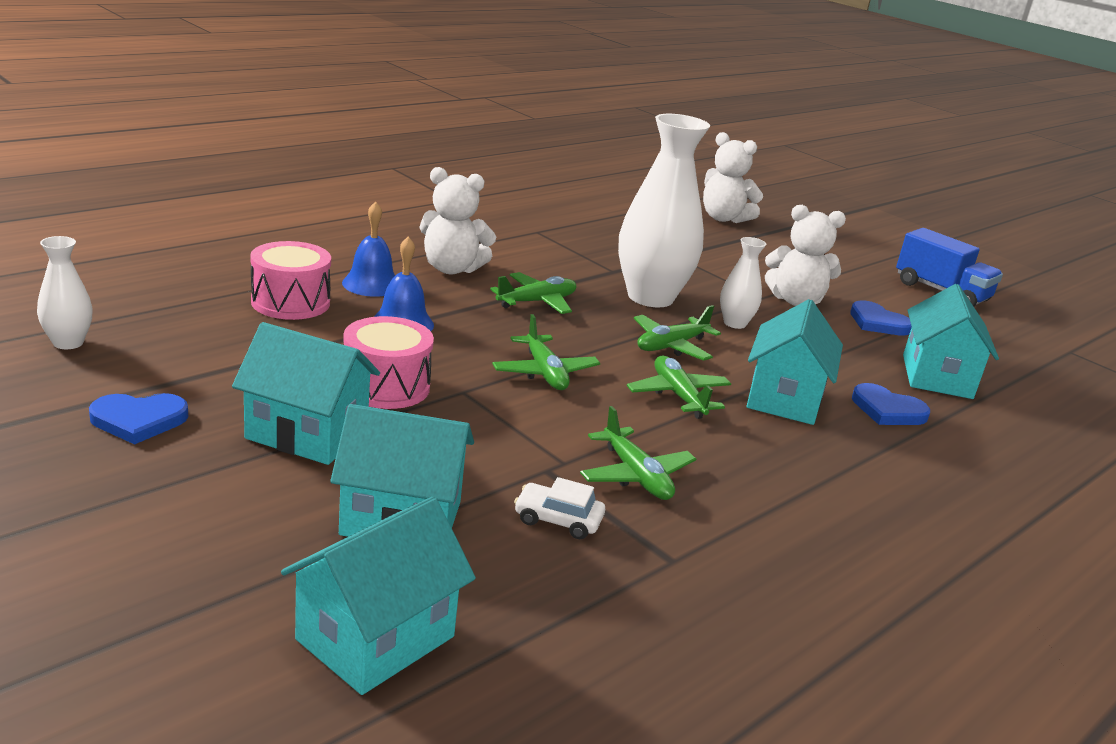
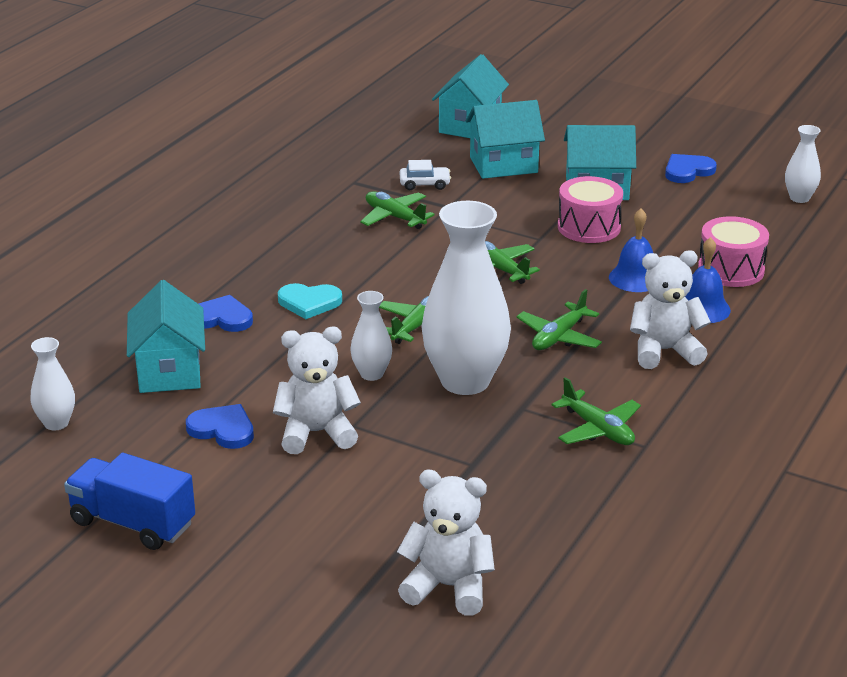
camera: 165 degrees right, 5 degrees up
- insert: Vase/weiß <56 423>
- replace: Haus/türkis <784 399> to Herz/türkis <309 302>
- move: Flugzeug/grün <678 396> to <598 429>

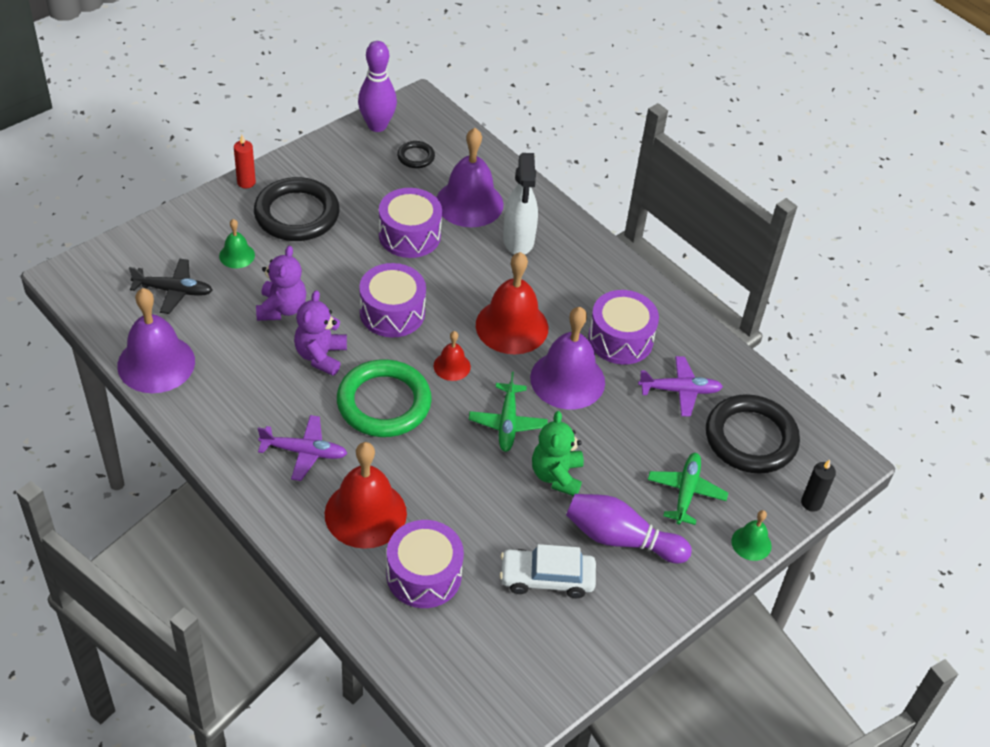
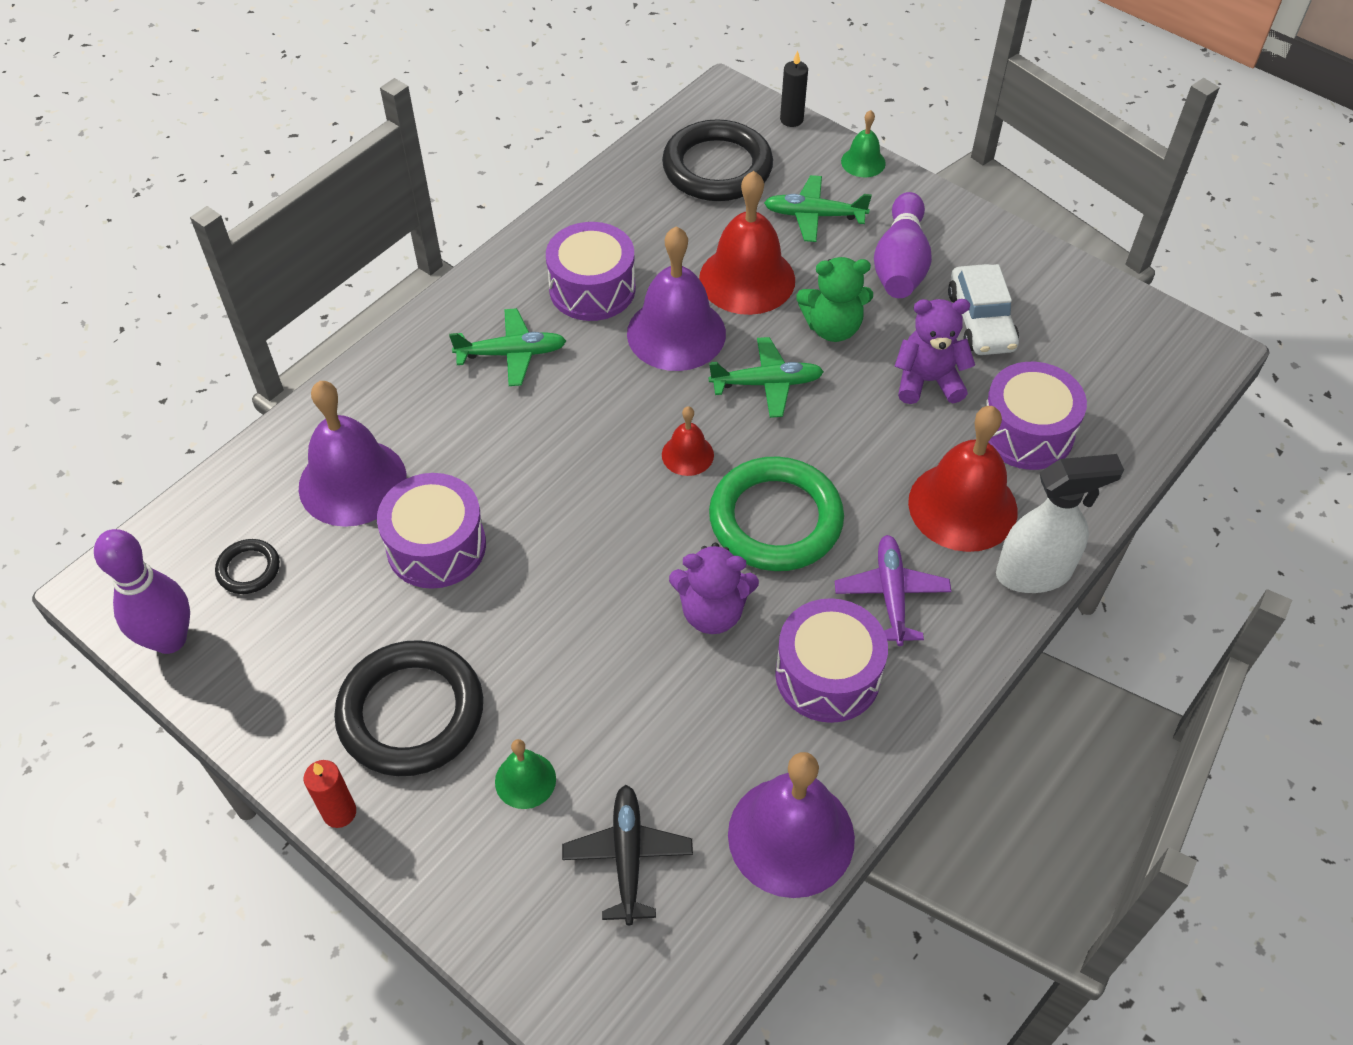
camera: 95 degrees left, 5 degrees up
- insert: Flugzeug/grün <511 354>
- move: Glocke/rot <512 326> to <747 279>
- move: Trommel/lila <392 312> to <827 675>
- move: Teddybär/lila <281 308> to <928 381>
- move: Sprühflasche/weiß <518 240> to <1034 573>
- delete: Flugzeug/lila <679 391>

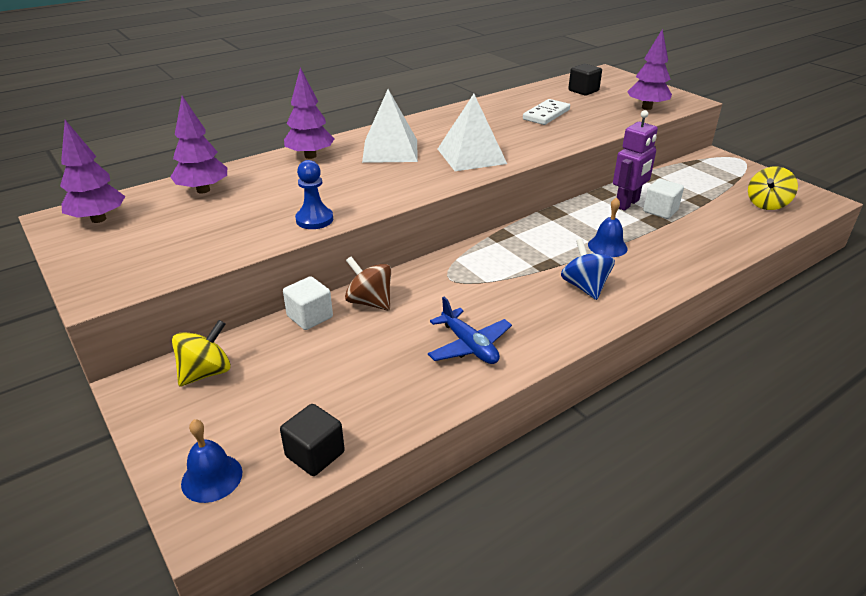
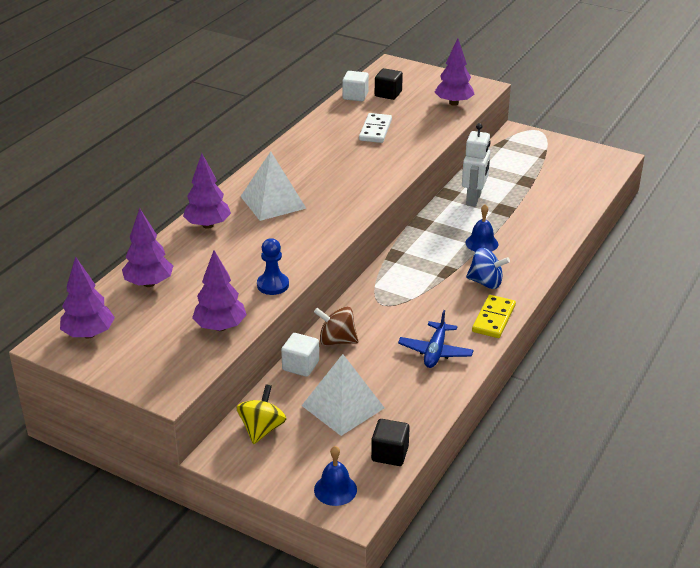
camera: 25 degrees left, 0 degrees up
- insert: Baum/lila <220 327>
- move: Pyramide/weiß <471 156> to <342 406>
- move: Kubus/weiß <660 211> to <355 96>
- rotate: Flugzeug/blau <469 346> = <435 351> 75 degrees clockwise
- recolor: Roboter/lila <627 204> to Roboter/weiß <474 199>
- rotate: Kreisel/blau <584 287> = <486 282> 150 degrees clockwise
- insert: Dominostein/gelb <494 319>
- delete: Kreisel/gelb <767 204>

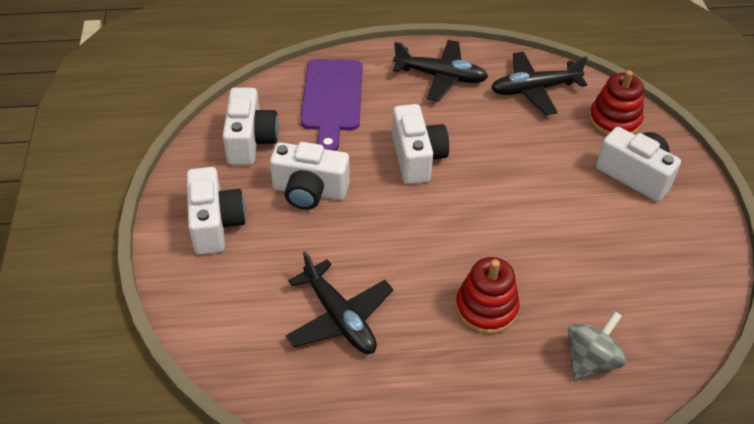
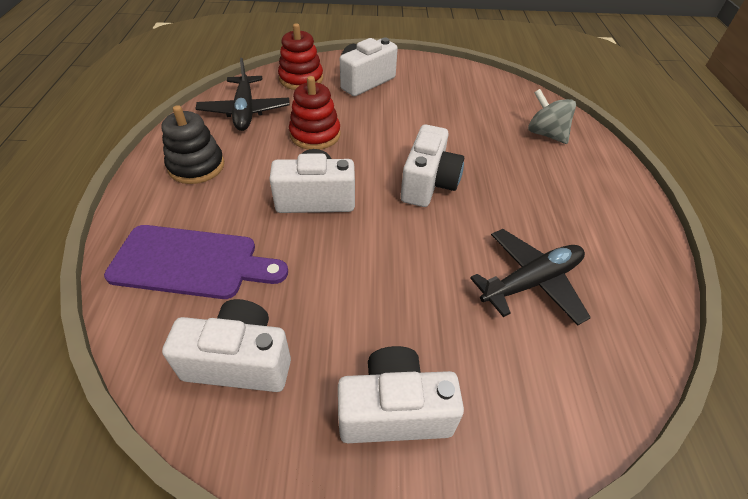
camera: 85 degrees left, 0 degrees up
- replace: Flugzeug/schwarz <441 76> to Stapelspielzeug/schwarz <196 166>
- move: Stapelspielzeug/rot <486 308> to <315 135>
- move: Kamera/weiß <309 191> to <428 184>

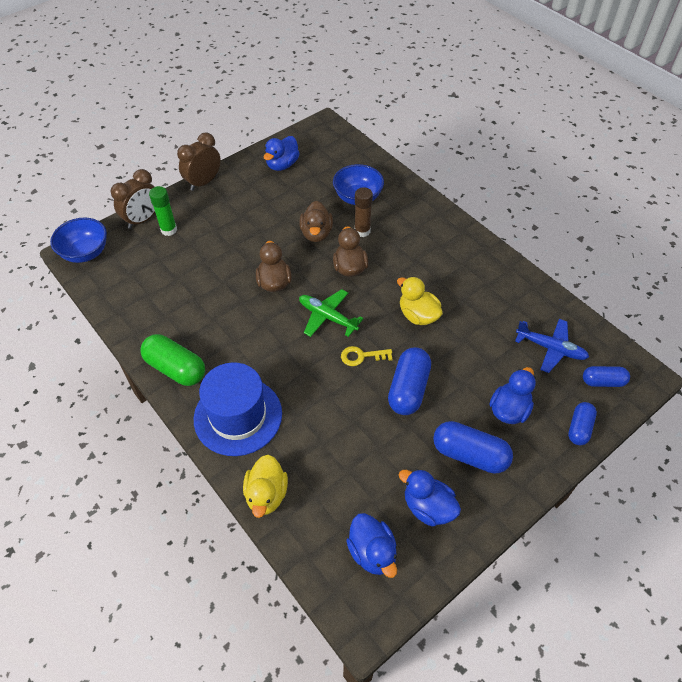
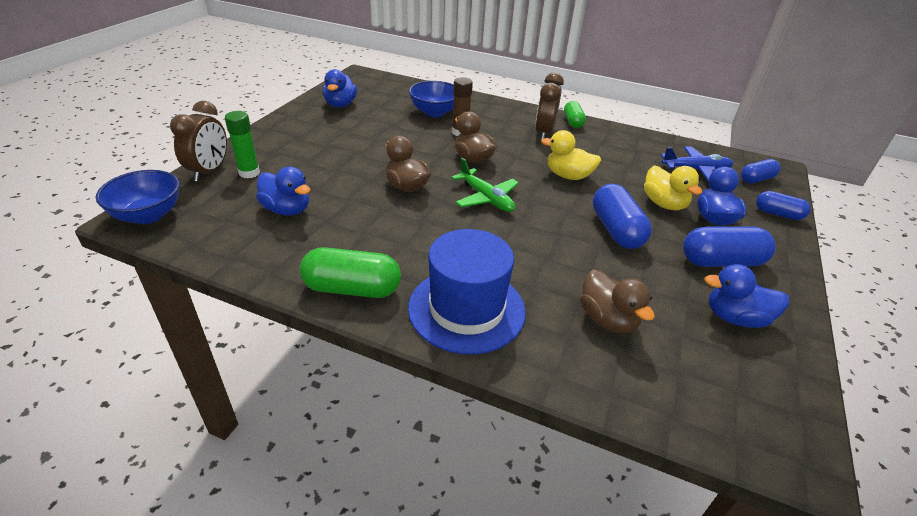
camera: 30 degrees left, 15 degrees down
- move: Ente/blau <372 552> to <287 210>
- rotate: Flugzeug/grün <327 317> = <486 198> 135 degrees counterclockwise
- move: Wecker/braun <203 182> to <544 133>
- insert: Kapsel/grün <573 122>
- move: Ente/braun <316 233> to <607 320>
- move: Ente/gelb <266 494> to <664 204>
- rotate: Kapsel/blau <579 428> = <778 214> 60 degrees counterclockwise
- delete: Schlüssel/gelb <362 356>

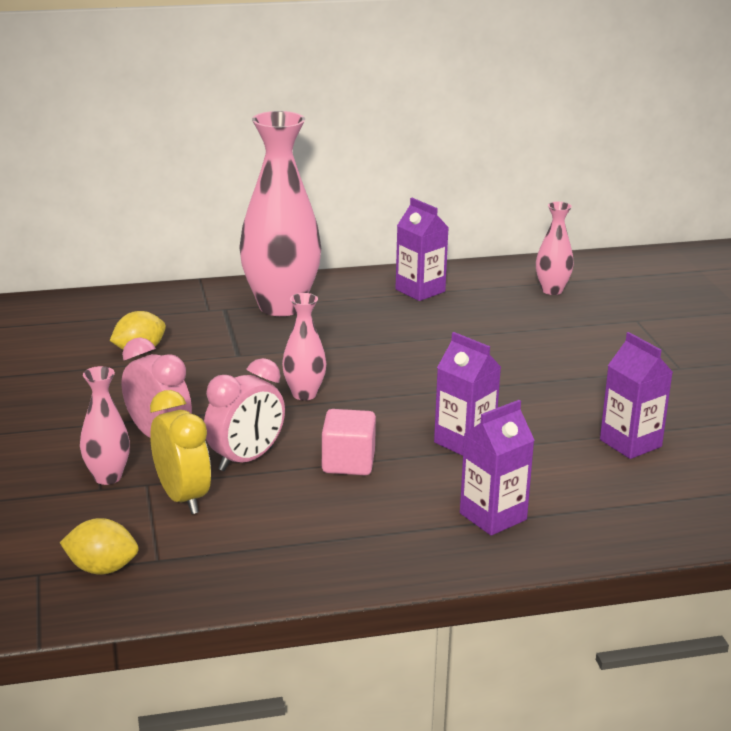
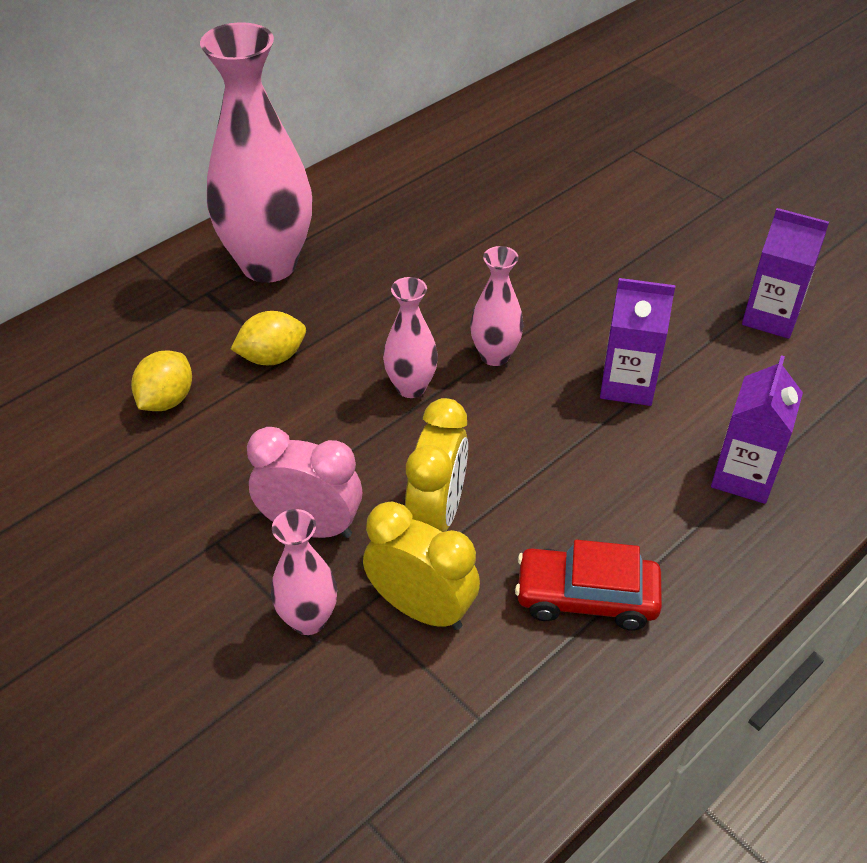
camera: 30 degrees left, 20 degrees up
- move: Zitrone/gelb <102 568> to <272 357>
- recolor: Wecker/rosa <246 459> to Wecker/gelb <437 515>
- move: Vase/rosa <552 290> to <495 356>
- insert: Auto/rot <586 597>
- delete: Kubus/rosa <348 463>
- delete: Getränkekarton/lila <420 290>

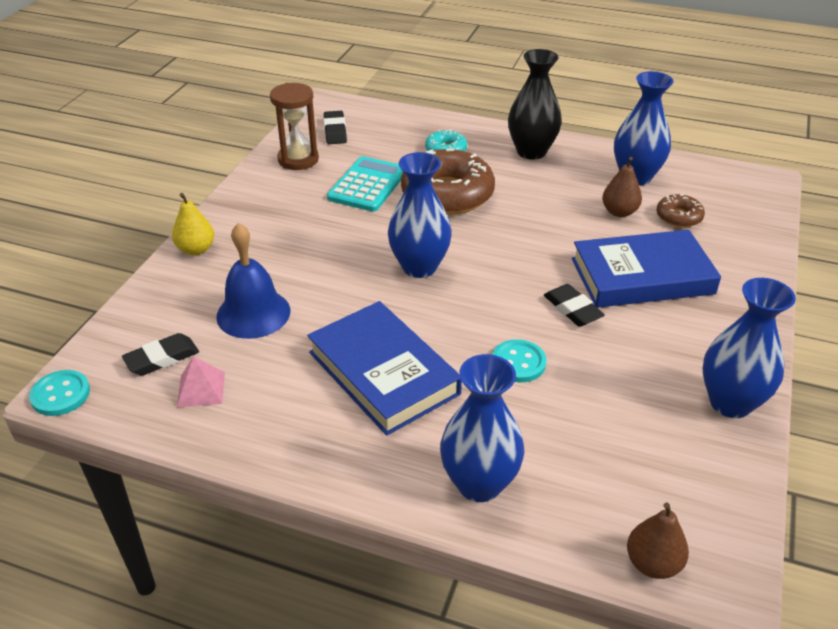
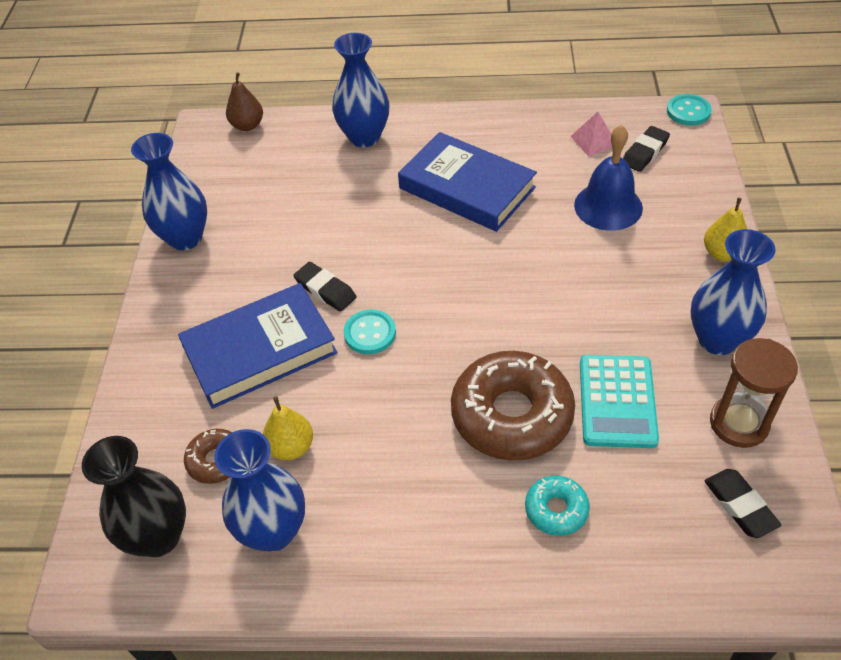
camera: 165 degrees right, 10 degrees up
- move: Vase/schwarz <531 152> to <158 536>
- recolor: Birne/braun <619 212> to Birne/gelb <291 447>
- move: Knopf/türkis <518 362> to <370 333>
- move: Vase/blau <419 267> to <717 339>

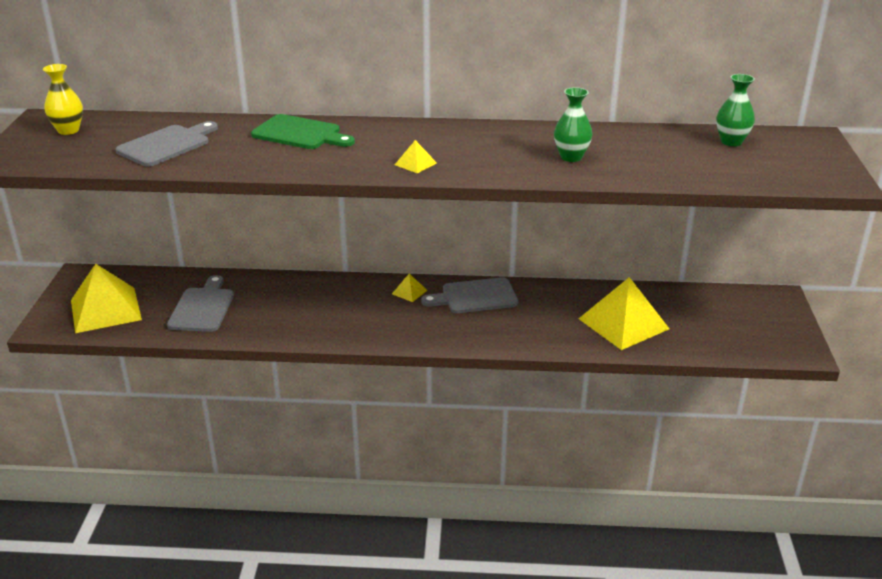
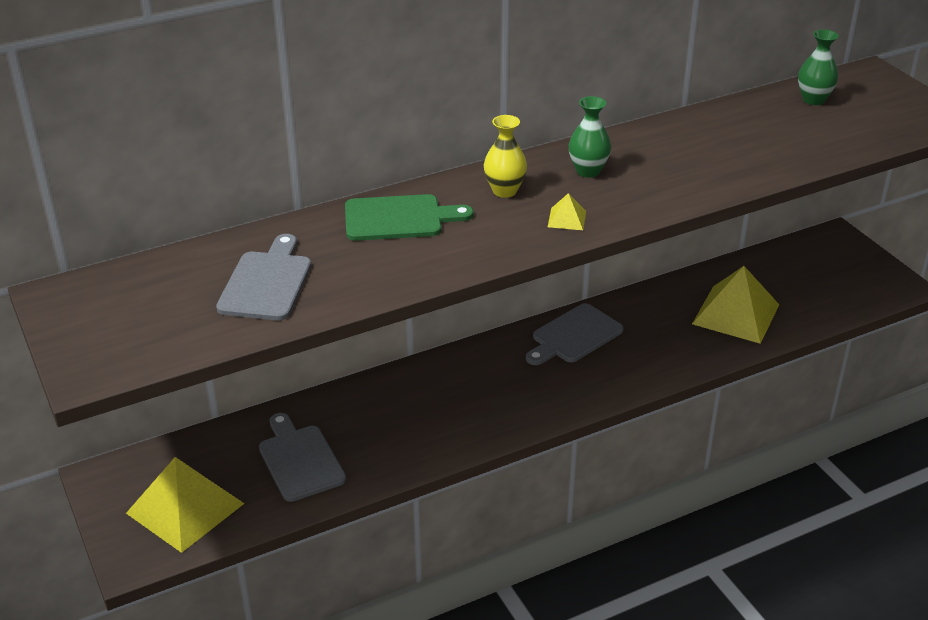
camera: 30 degrees left, 5 degrees up
- move: Vase/gelb <68 130> to <504 191>
- move: Vase/grün <571 157> to <588 171>
- delete: Pyramide/gelb <409 292>

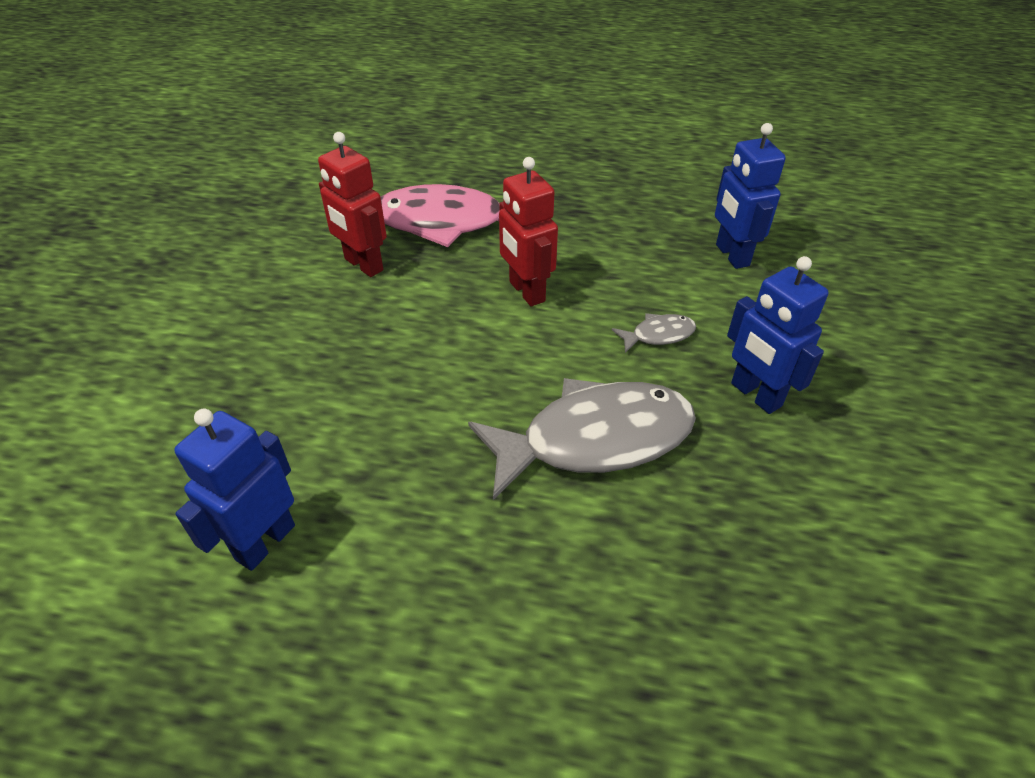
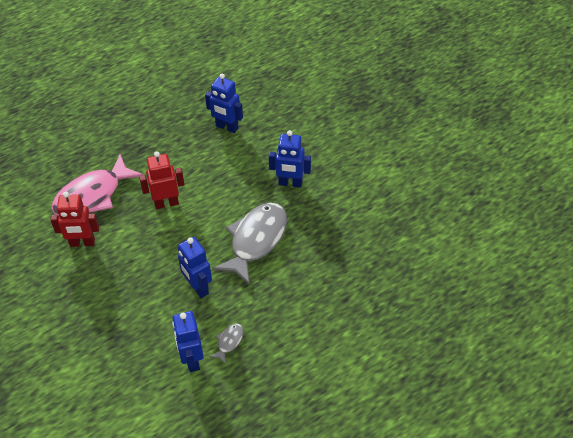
camera: 45 degrees left, 5 degrees up
- rotate: Roboter/rot <526 292> = <166 203> 150 degrees clockwise
- insert: Roboter/blau <198 287>
- move: Fisch/grau <658 335> to <229 342>

